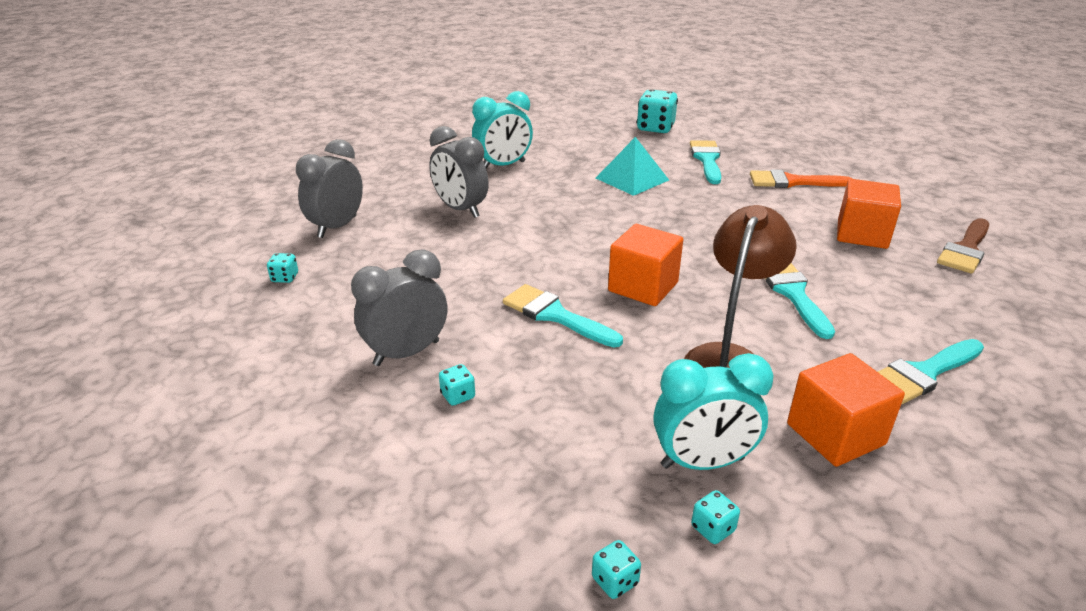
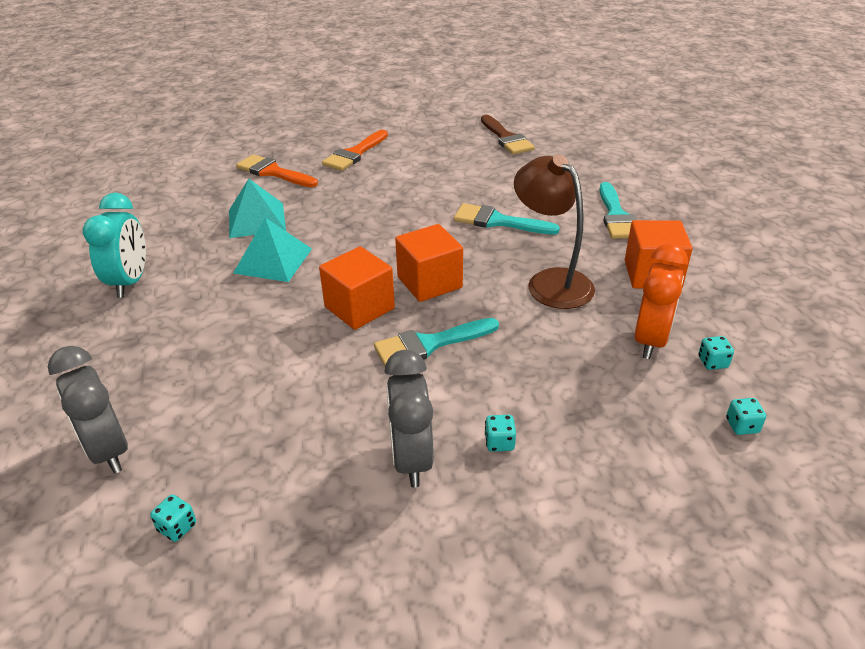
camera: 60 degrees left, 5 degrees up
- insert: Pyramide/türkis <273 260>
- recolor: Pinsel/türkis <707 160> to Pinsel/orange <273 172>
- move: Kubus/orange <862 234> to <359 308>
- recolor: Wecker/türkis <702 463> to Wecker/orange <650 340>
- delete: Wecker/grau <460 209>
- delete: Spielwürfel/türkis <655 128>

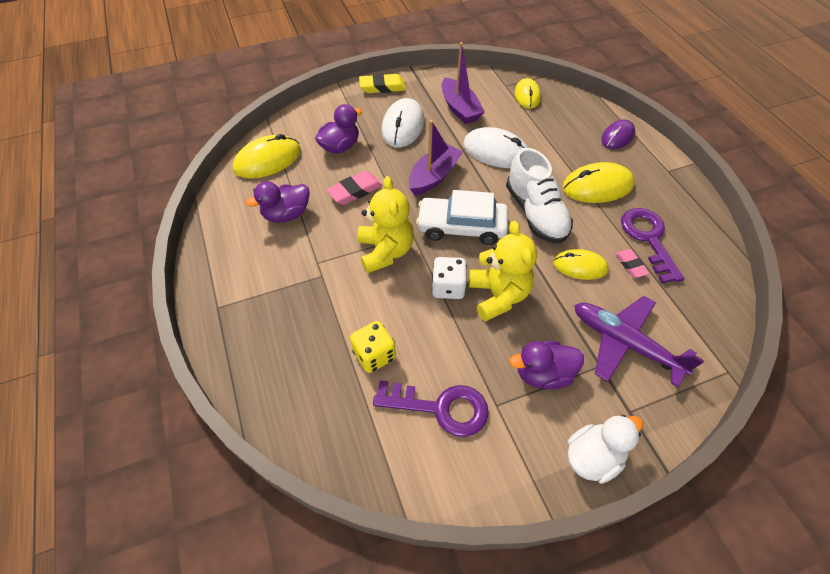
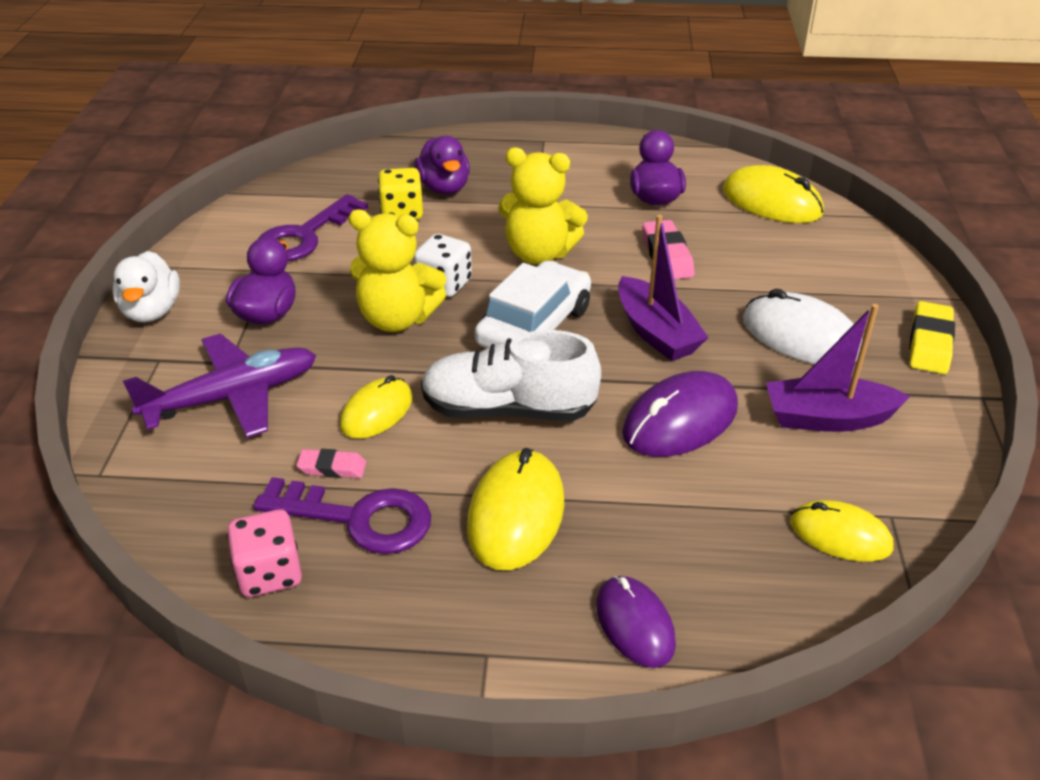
camera: 115 degrees right, 15 degrees down
- insert: Spielwürfel/rosa <269 573>
- move: Ente/lila <340 146> to <444 188>
- recolor: Computermaus/weiß <496 152> to Computermaus/lila <680 420>
- rotate: Computermaus/gelb <268 160> = <771 202> 45 degrees counterclockwise

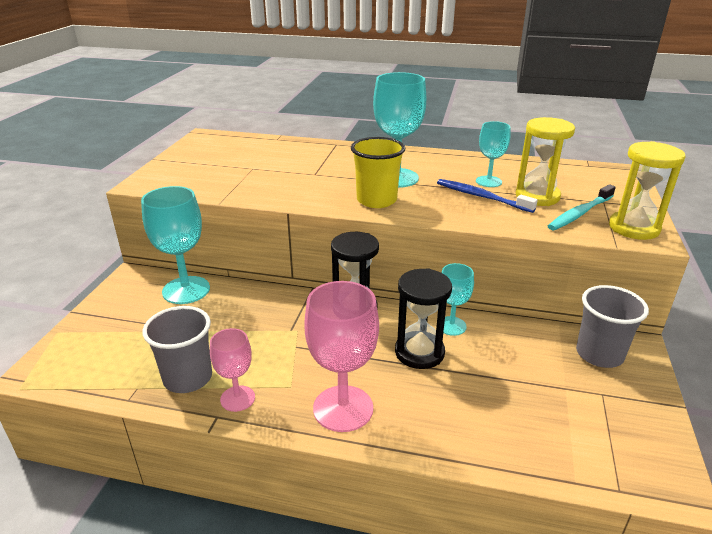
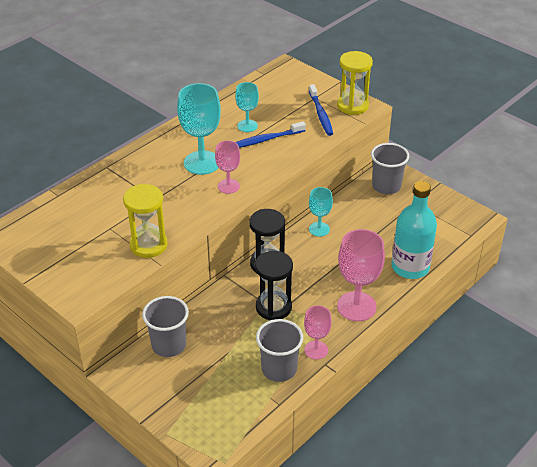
camera: 60 degrees left, 10 degrees up
- move: Sanduhr/gelb <537 196> to <148 245>
- replace: Kelch/türkis <186 290> to Becher/grau <169 345>
- replace: Becher/gelb <376 200> to Kelch/rosa <228 186>
- move: Sanduhr/schwarz <419 352> to <273 307>
- recolor: Zahnbürste/türkis <580 213> to Zahnbürste/blau <320 114>
- insert: Flasche/türkis <410 267>

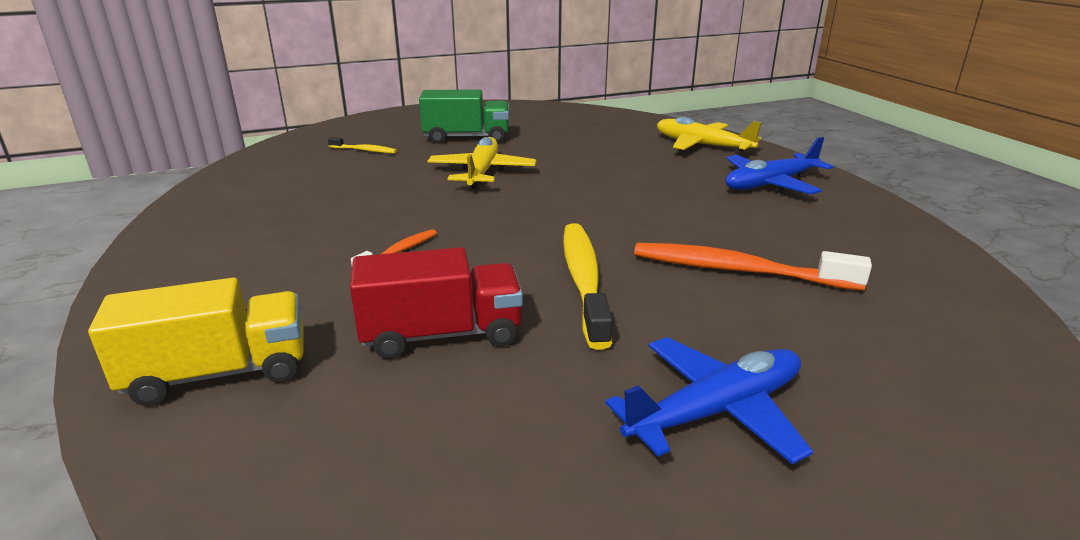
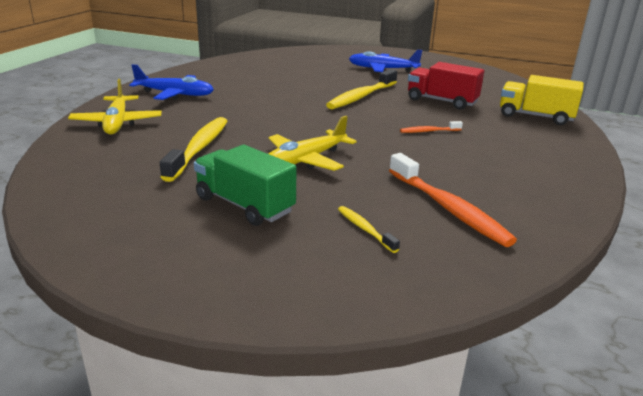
camera: 140 degrees left, 0 degrees up
- insert: Zahnbürste/gelb <199 148>
- move: Zahnbürste/orange <737 270> to <448 208>

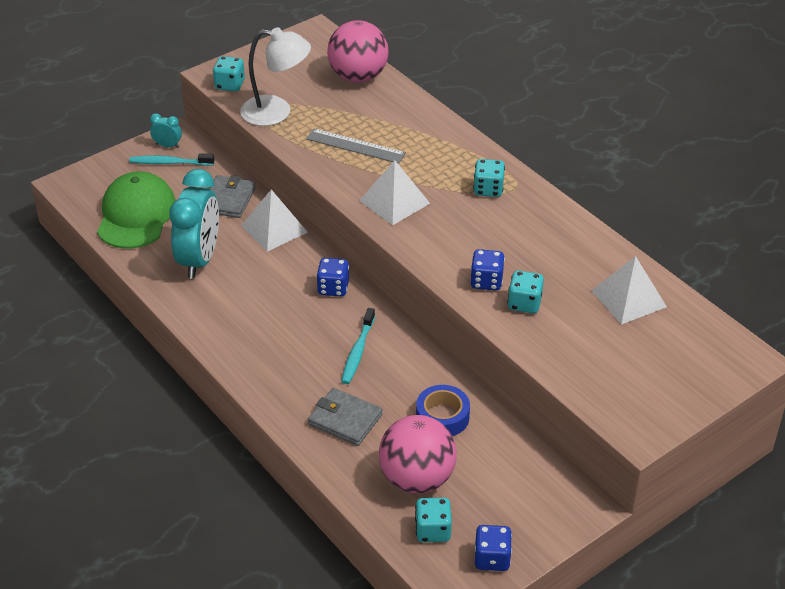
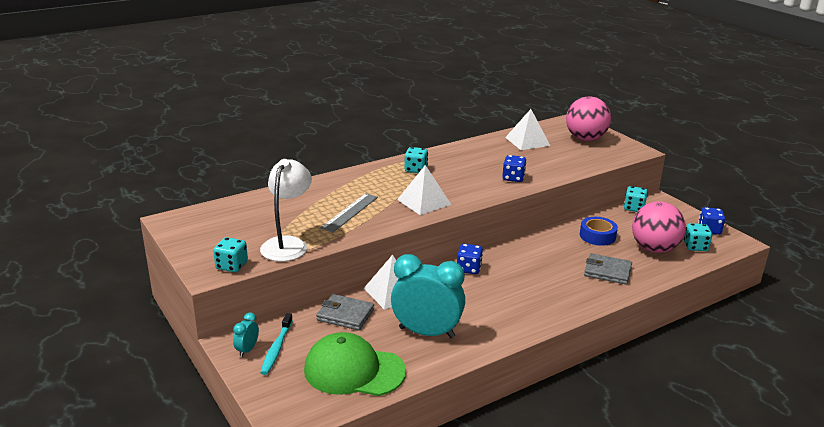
camera: 85 degrees left, 15 degrees down
- move: Ball/rosa <358 76> to <585 139>
- rotate: Geldbörse/grau <345 419> = <607 271> 75 degrees clockwise
- move: Spielwürfel/türkis <524 303> to <634 208>
- delete: Zahnbürste/türkis <358 351>

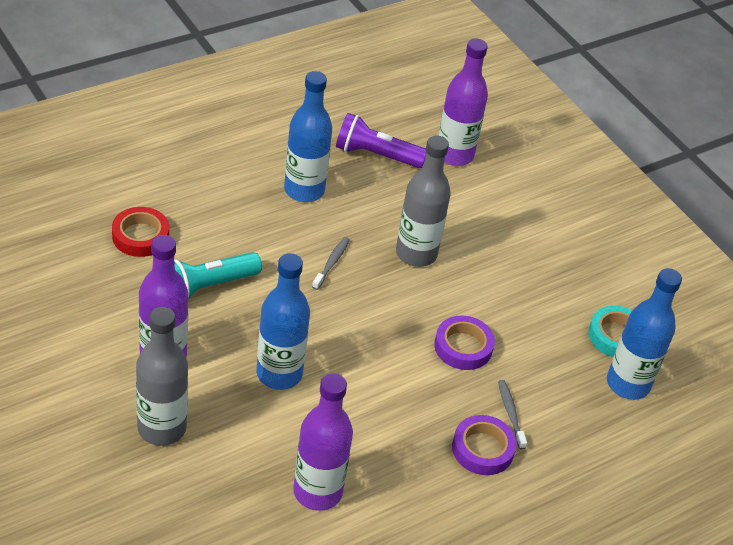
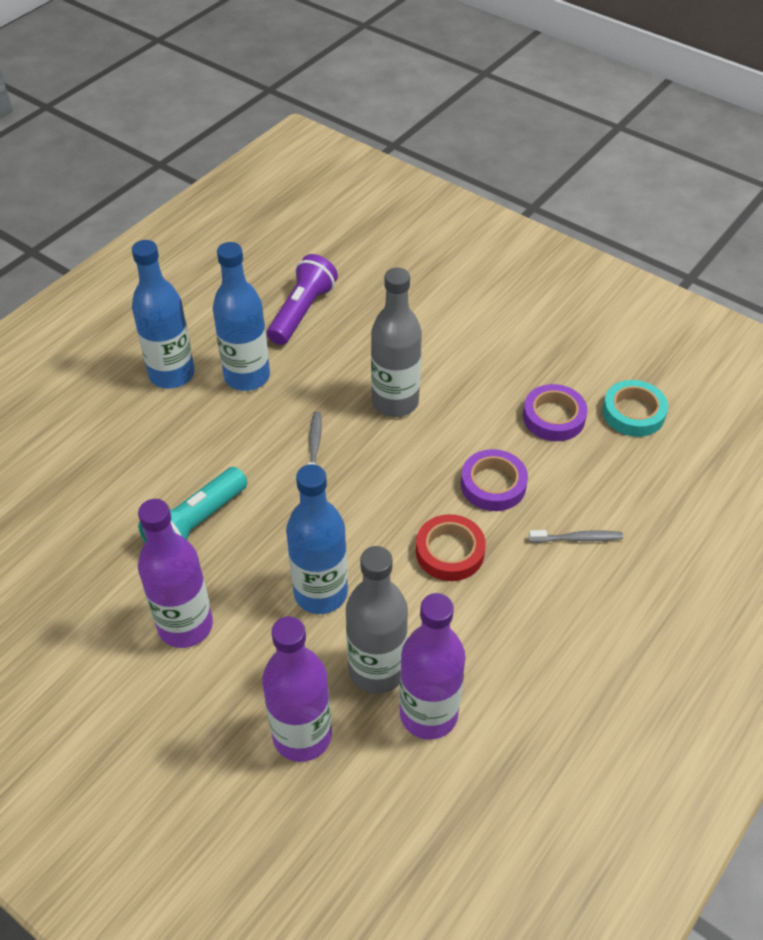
camera: 15 degrees left, 5 degrees up
- move: Flasche/blau <628 384> to <172 374>
- move: Flasche/lila <454 155> to <302 736>
- rotate: Taschenlampe/lila <376 155> = <302 312> 120 degrees clockwise
- move: Flasche/grau <162 428> to <377 670>
- move: Klebeband/rot <140 236> to <450 552>
- move: Klebeband/lila <482 449> to <553 417>
- rotate: Zahnbürste/grau <510 413> = <577 538> 120 degrees clockwise

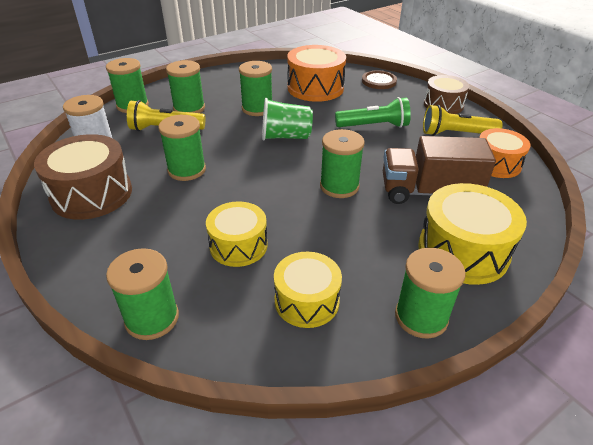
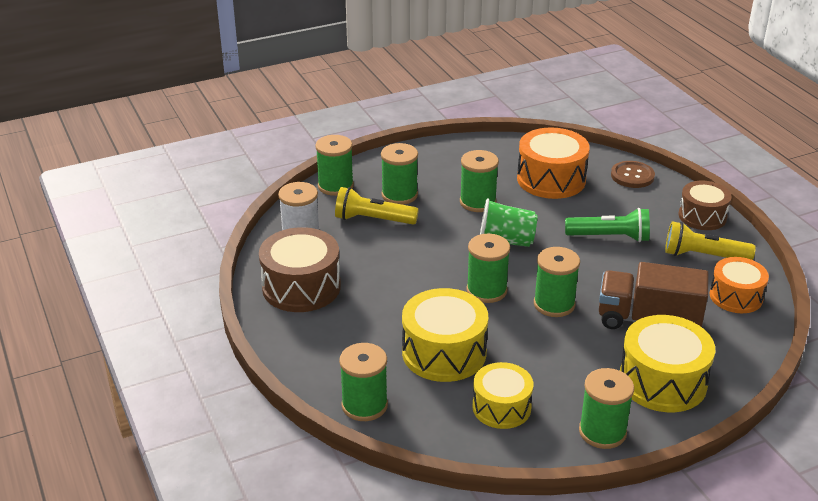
camera: 10 degrees right, 5 degrees down
- resize: Trommel/gelb <238 245> = <444 352> x1.52
- move: Garnrolle/grün <187 170> to <486 290>

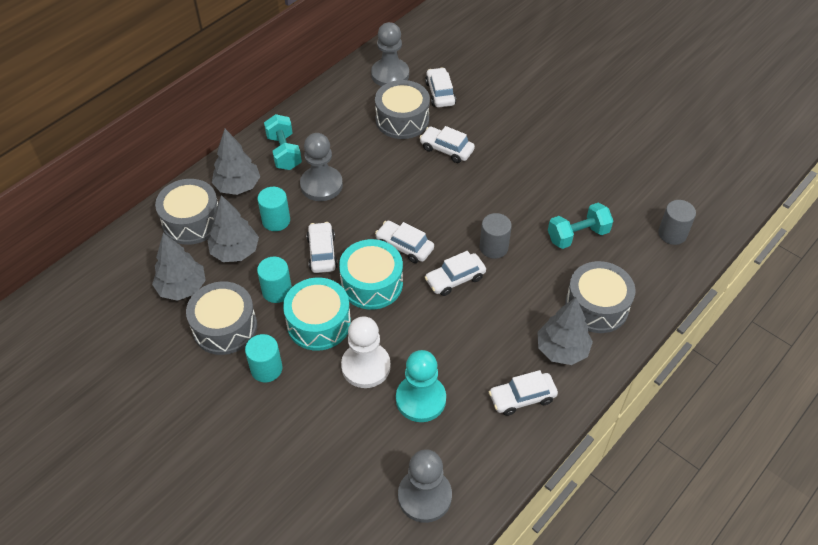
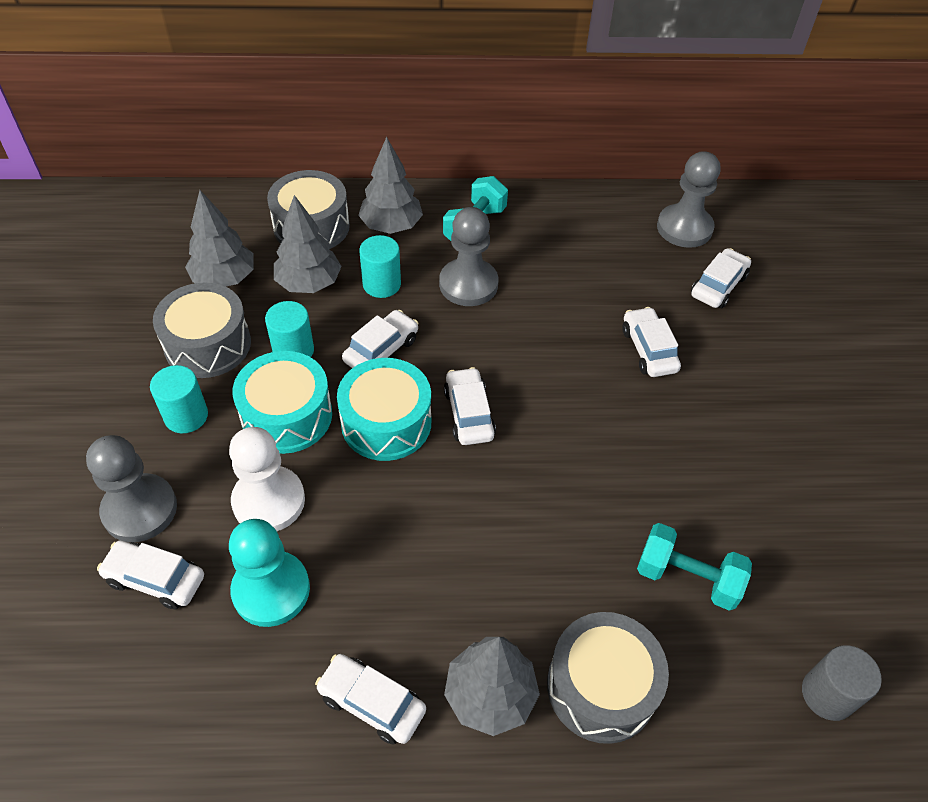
camera: 45 degrees right, 0 degrees up
- move: Bauer/grau <424 496> to <140 509>
- move: Auto/weiß <455 279> to <155 579>
- delete: Trommel/grau <402 119>
- delete: Vollzylinder/grau <493 247>

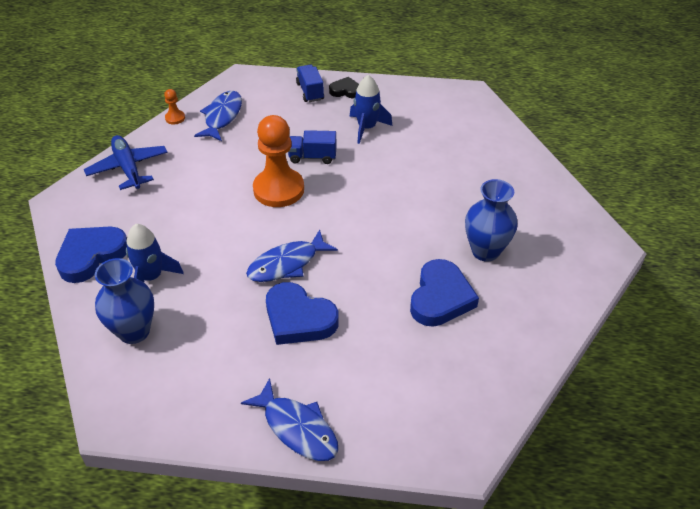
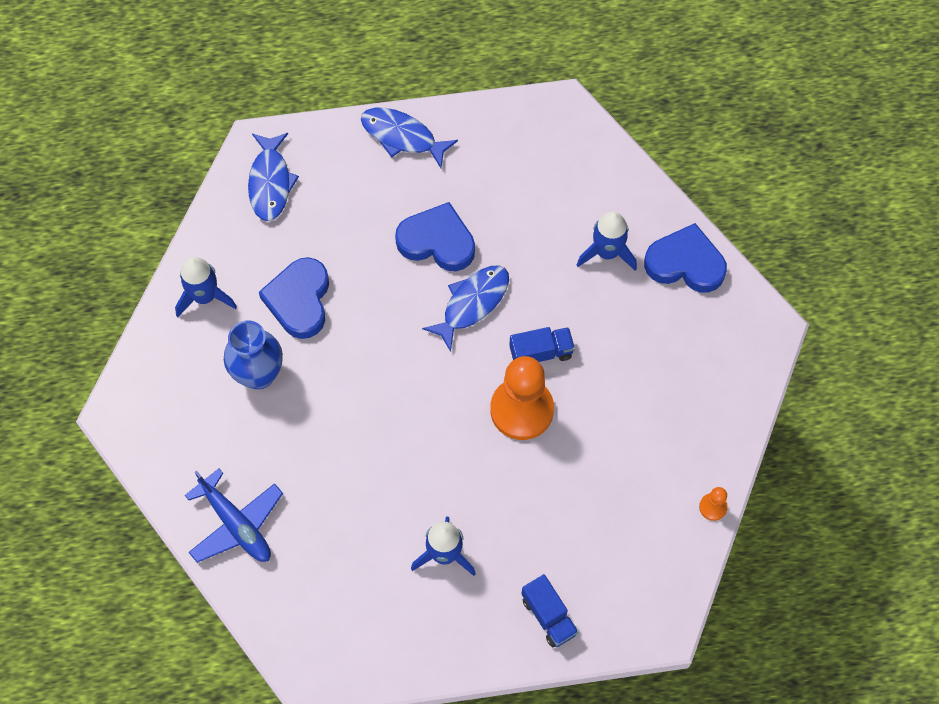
camera: 165 degrees right, 20 degrees up
- insert: Rakete/blau <205 297>
- move: Flugzeug/blau <128 168> to <236 524>
- move: Fisch/blau <222 116> to <270 183>
- move: Lastwagen/blau <312 157> to <541 353>
- rotate: Herz/blau <91 256> = <685 263> 105 degrees counterclockwise
- delete: Vase/blau <134 331>
- delete: Herz/schwarz <346 91>

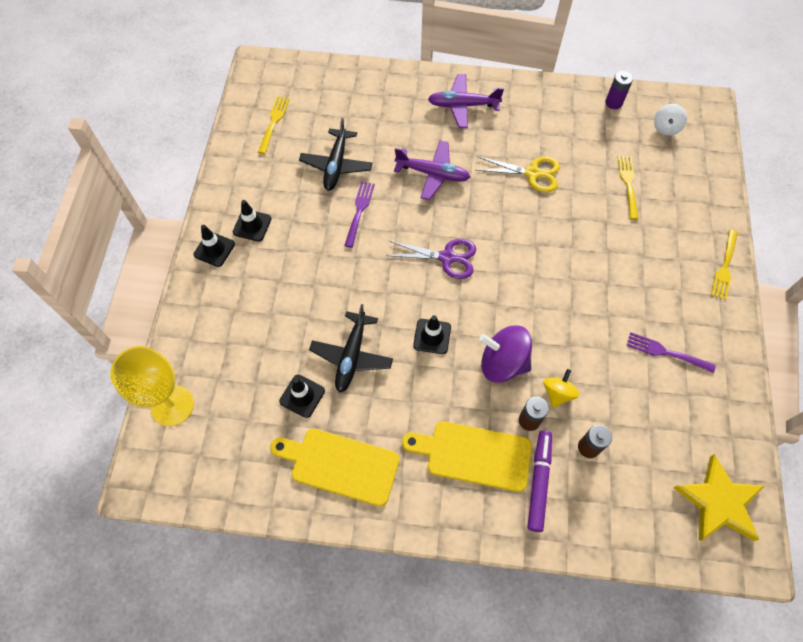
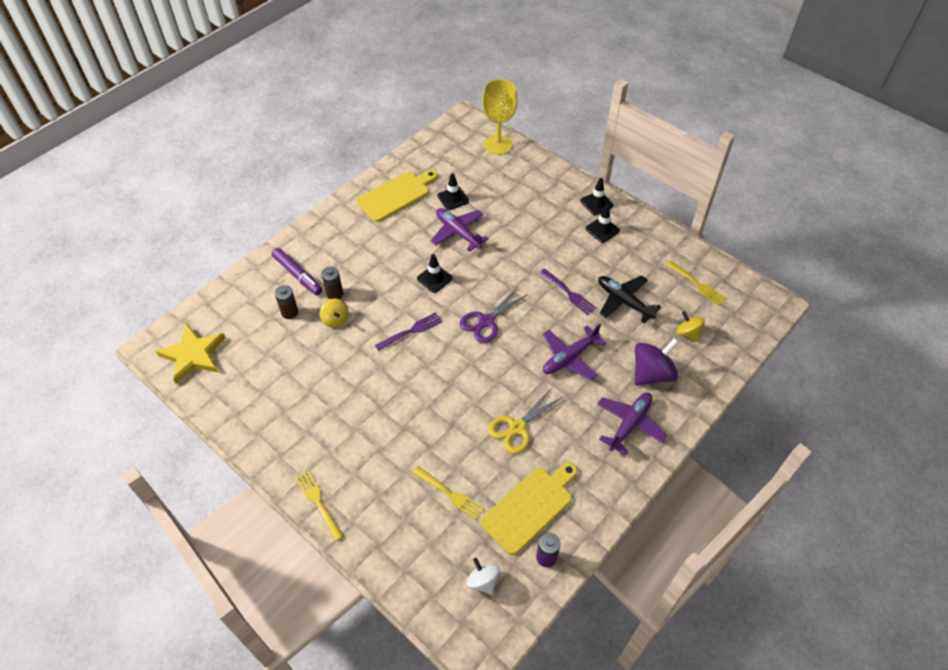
camera: 125 degrees right, 10 degrees down
- move: Gabel/lila <666 352> to <411 331>
- recolor: Flugzeug/schwarz <351 356> to Flugzeug/lila <458 232>
- move: Schneidebrett/gelb <473 455> to <530 507>
- move: Kreisel/lila <503 363> to <652 374>
- insert: Kreisel/gelb <688 333>

